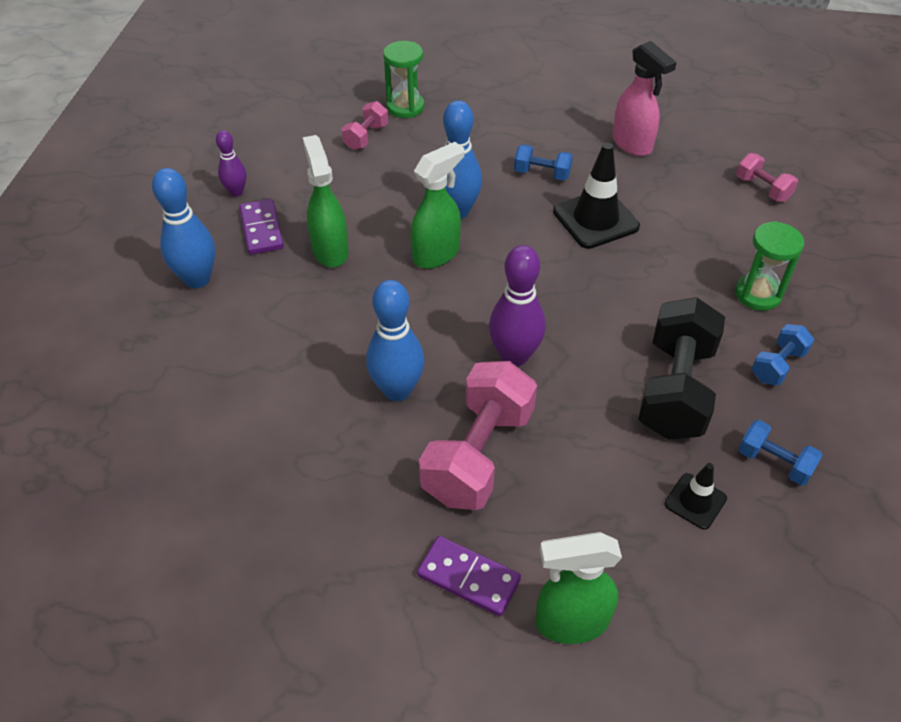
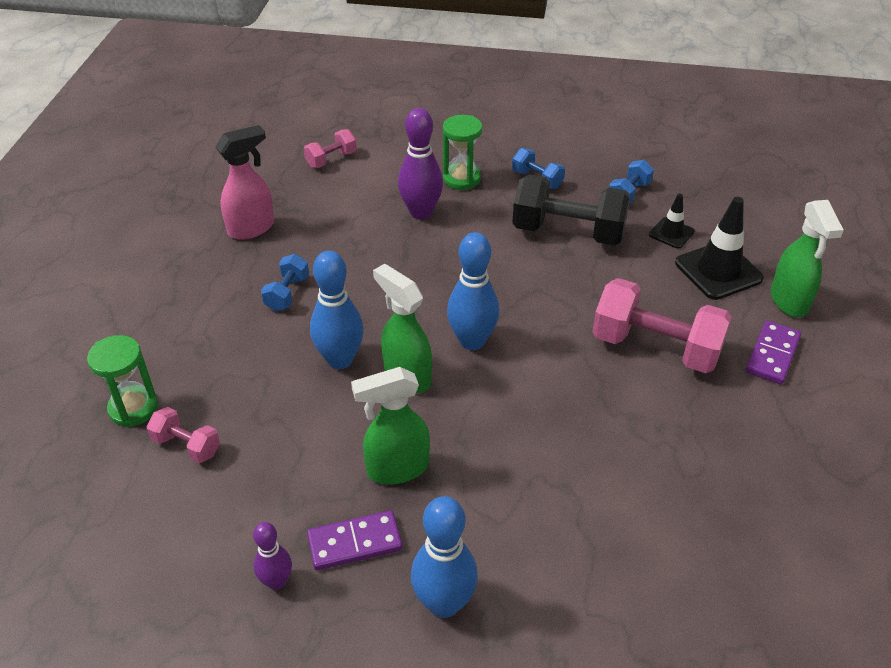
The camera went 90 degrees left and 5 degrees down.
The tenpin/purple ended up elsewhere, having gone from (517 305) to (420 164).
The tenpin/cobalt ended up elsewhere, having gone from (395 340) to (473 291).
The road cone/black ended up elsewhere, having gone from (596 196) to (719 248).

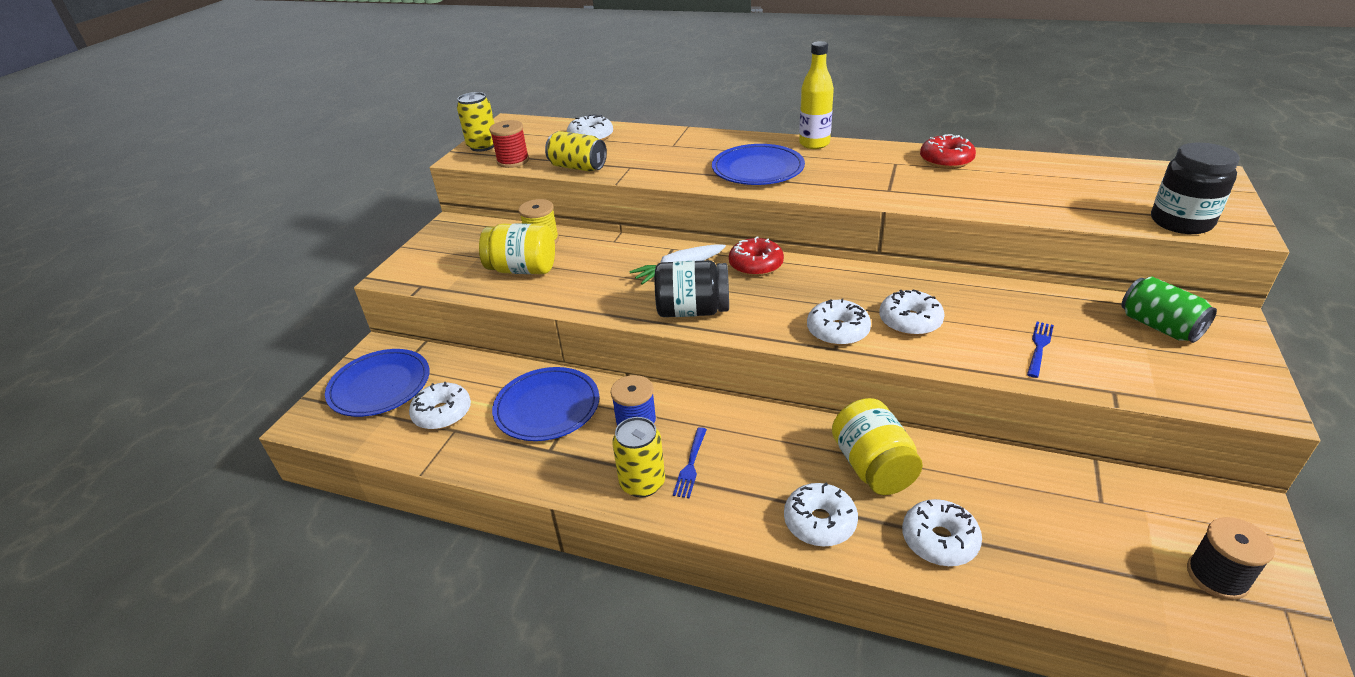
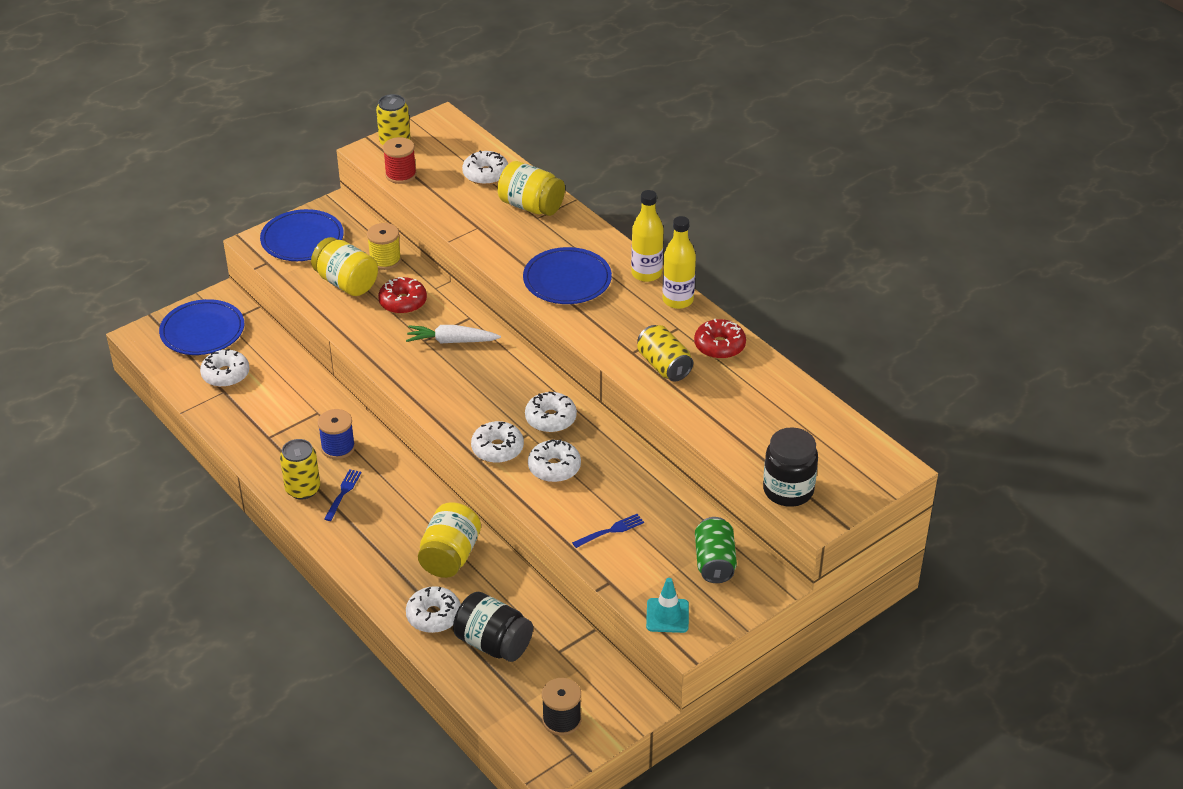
The camera went 30 degrees right and 5 degrees up.
The flat dish/cobalt ended up elsewhere, having gone from (545 404) to (302 235).
The dinner fork/cobalt at (690 462) ended up facing another way, 150 degrees clockwise from before.
The doughnut/crimson ended up elsewhere, having gone from (756 256) to (402 295).
The jam jar/black ended up elsewhere, having gone from (692 288) to (493 627).
The second view gained the jam jar/golden at (531 188).
The doughnut/pure white ended up elsewhere, having gone from (821 515) to (551 412).
The can/golden ended up elsewhere, having gone from (576 151) to (665 353).
The second view gained the road cone/aqua at (667 605).
The second view gained the flask/golden at (679 262).

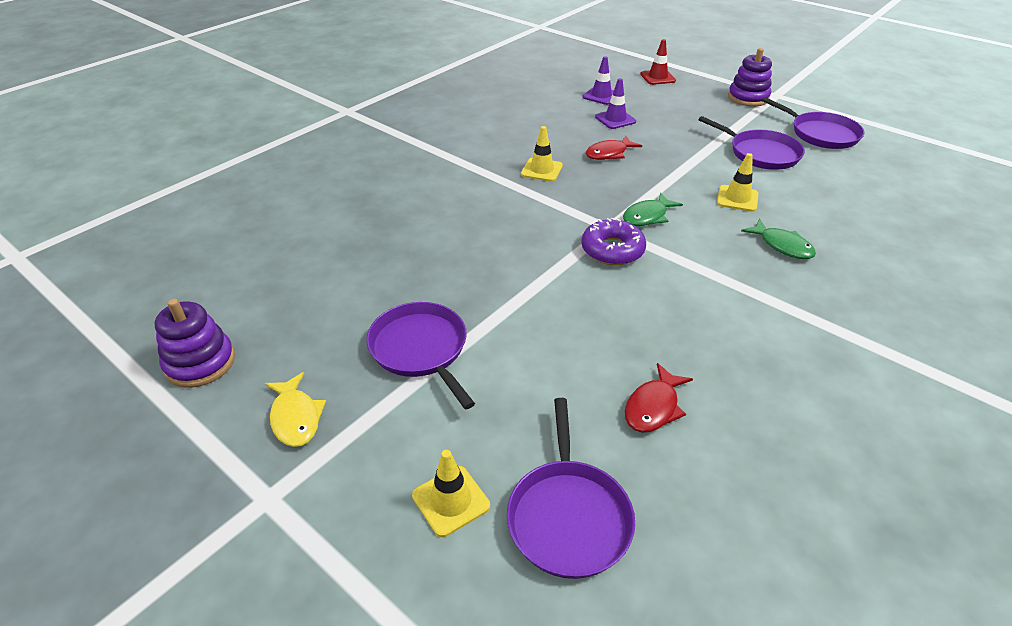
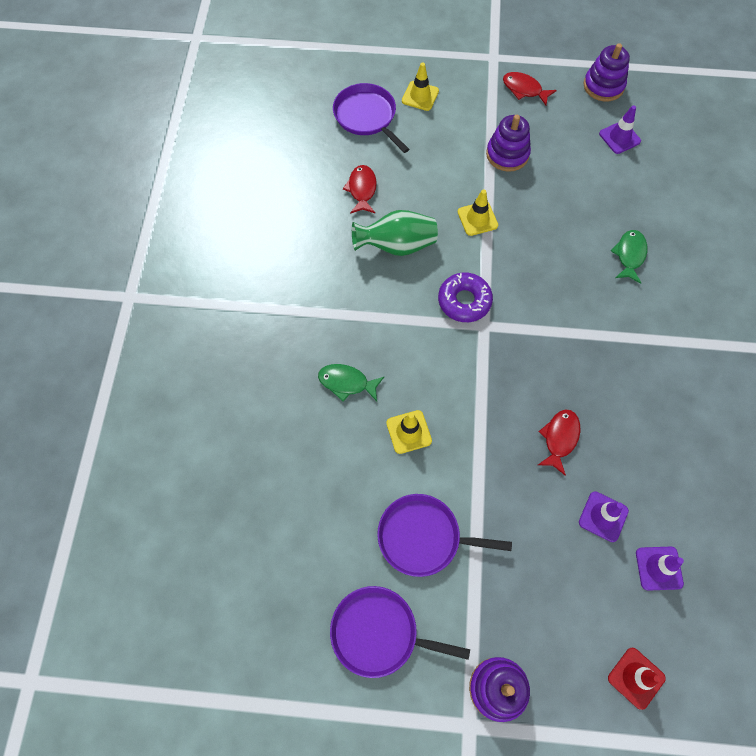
The camera went 145 degrees right and 25 degrees up.
The second view gained the tall vase/green at (395 233).
The road cone/golden ended up elsewhere, having gone from (542 154) to (478 212).
Where the frying pan/purple stood at (420 355), the stacking toy/purple came to stand at (508 143).
What was the toy fish/golden at (295 409) turned into the toy fish/crimson at (530 88).
The second view gained the road cone/purple at (620 129).
The toy fish/green ended up elsewhere, having gone from (653 209) to (629 257).

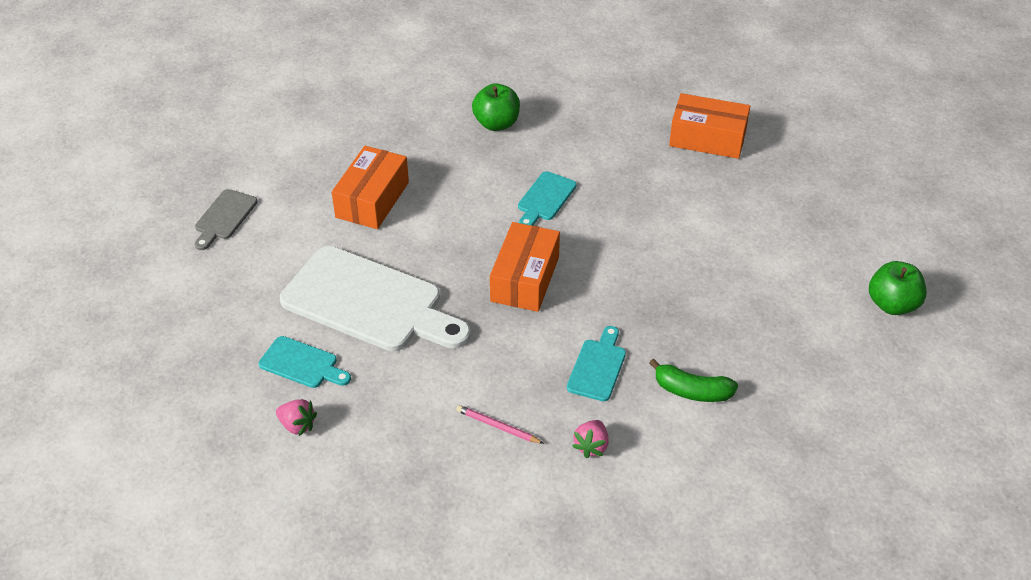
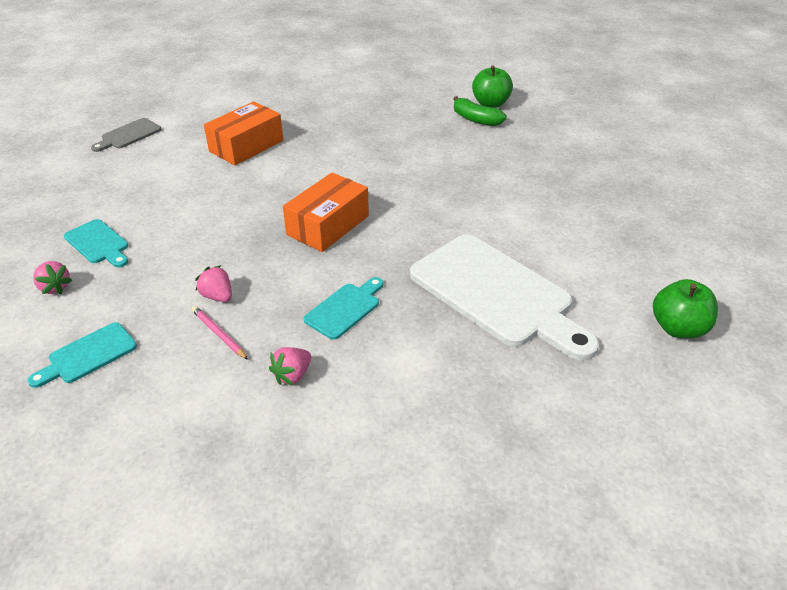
The camera went 20 degrees right and 5 degrees down.
The chopping board/aqua ended up elsewhere, having gone from (547 198) to (82 355).
The second view gained the berry/rosy at (213 283).
The chopping board/pure white ended up elsewhere, having gone from (375 298) to (504 297).
The banana/green ended up elsewhere, having gone from (693 380) to (480 111).
The apple/green ended up elsewhere, having gone from (496 107) to (492 86).
The second view lost the package/orange at (709 126).

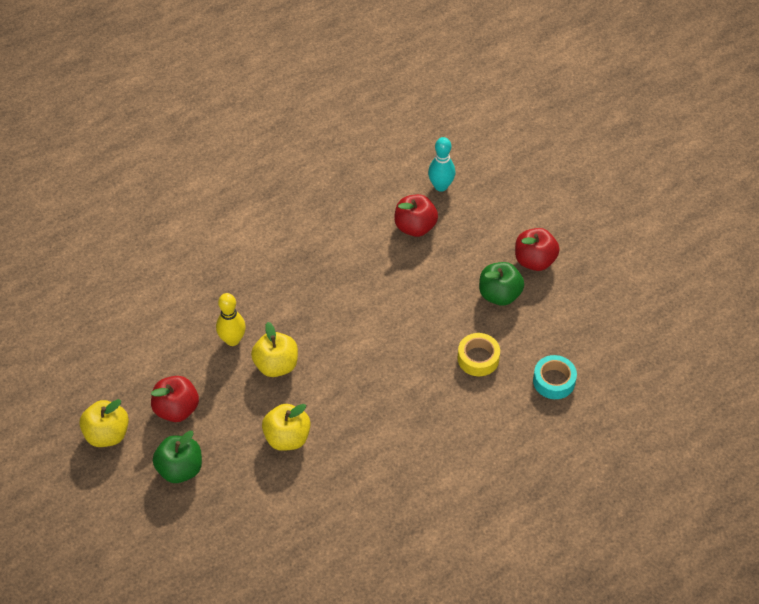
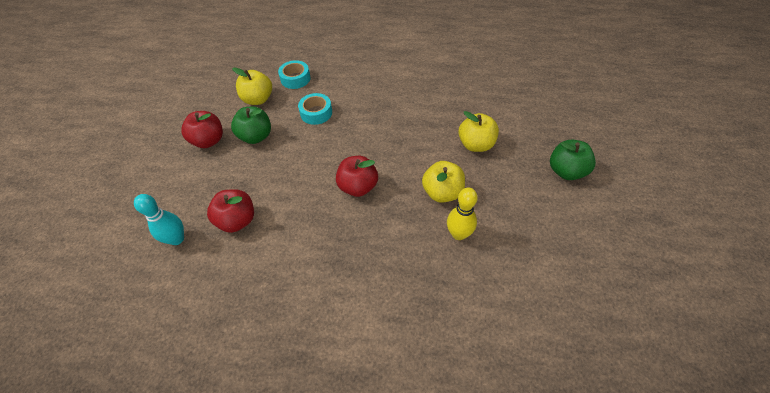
The camera went 135 degrees left and 0 degrees up.
The apple/golden ended up elsewhere, having gone from (104 423) to (252 86).
What was the sticky tape/golden at (479 354) turned into the sticky tape/aqua at (315 109).
The apple/crimson ended up elsewhere, having gone from (175 399) to (357 176).

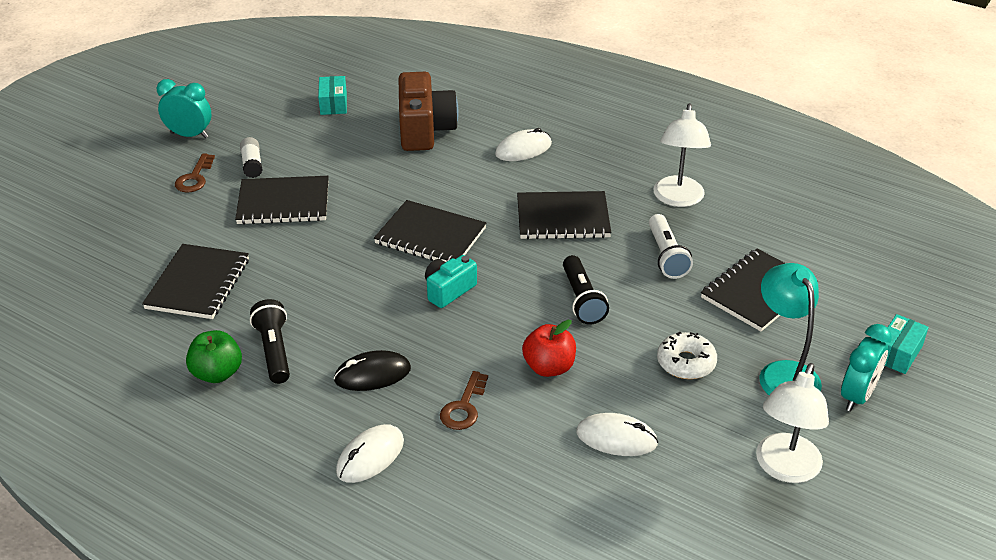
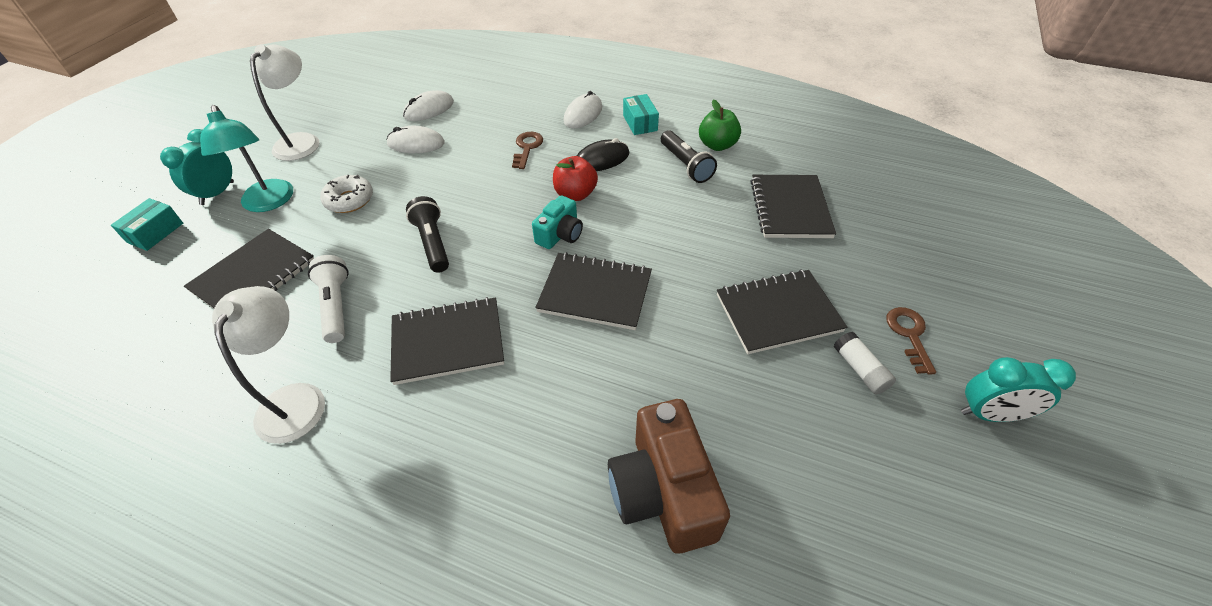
The camera went 170 degrees right and 10 degrees up.
The computer mouse/pure white ended up elsewhere, having gone from (523 144) to (428 105).
The apple/crimson ended up elsewhere, having gone from (549 348) to (575 178).
The package/aqua ended up elsewhere, having gone from (332 95) to (641 114).

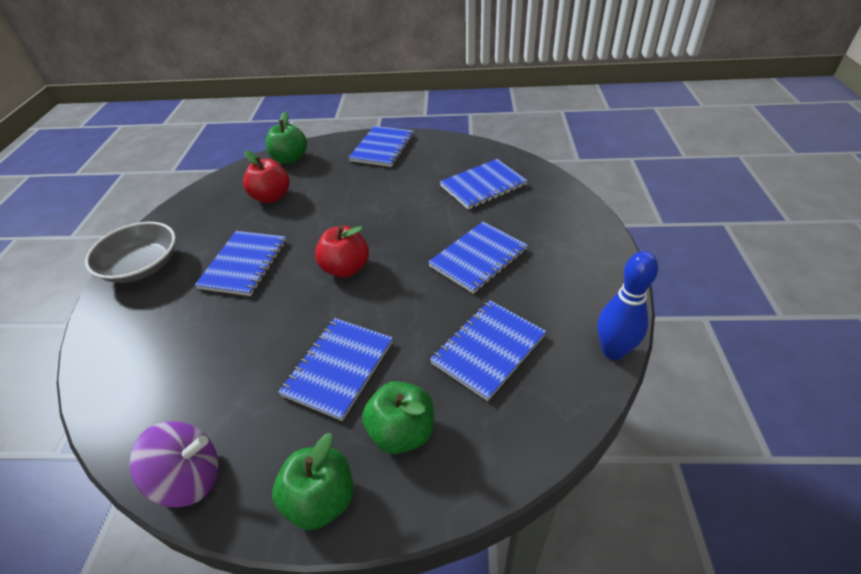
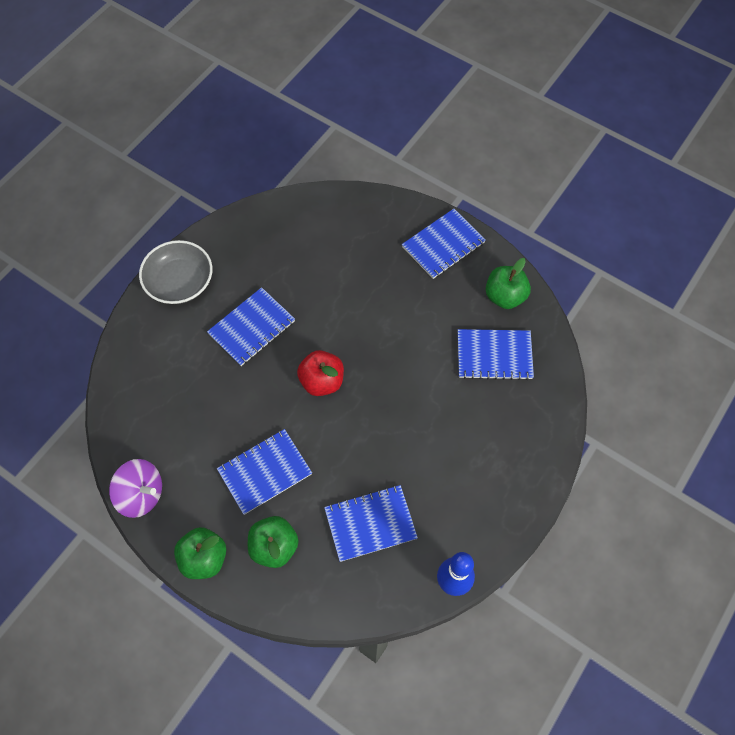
The camera went 30 degrees right and 20 degrees up.
The apple/green ended up elsewhere, having gone from (286 137) to (508 283).
The second view lost the apple/crimson at (266 176).
The second view lost the notebook/cobalt at (478 258).

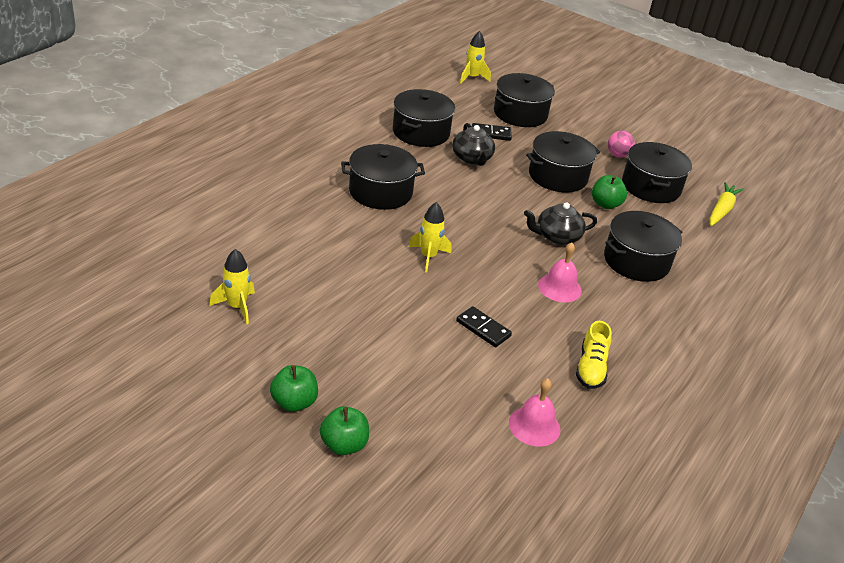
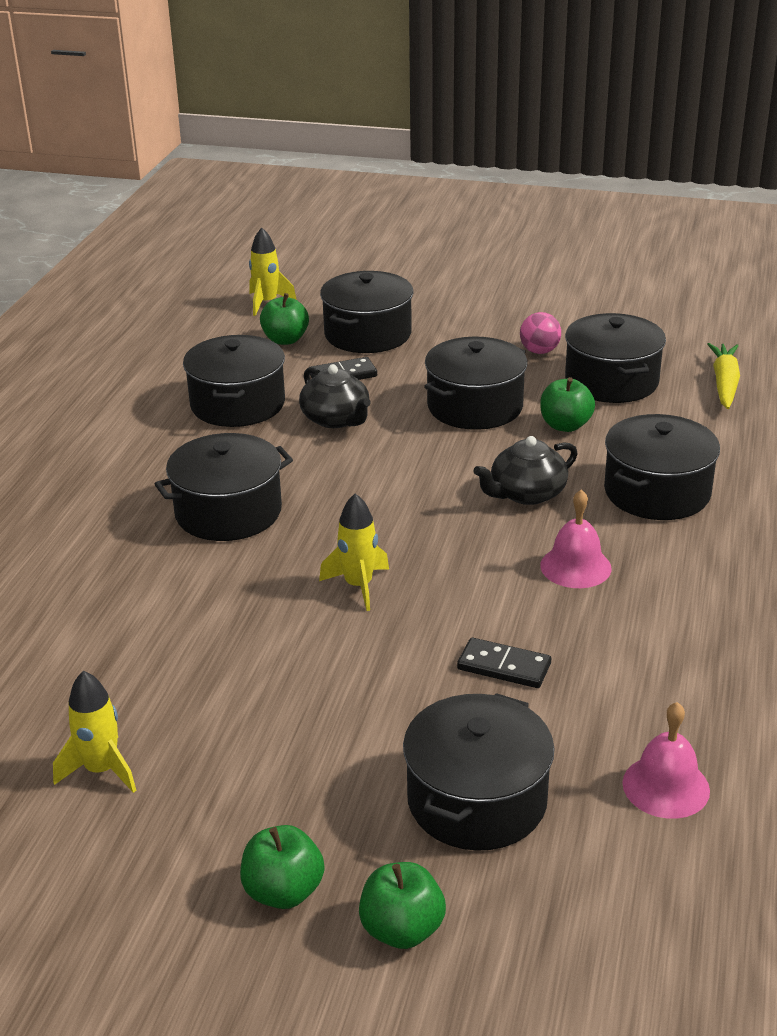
The camera went 15 degrees left and 5 degrees down.
The second view gained the apple/green at (284 319).
The second view gained the cooking pot/black at (479 772).
The second view lost the lace-up shoe/golden at (594 355).

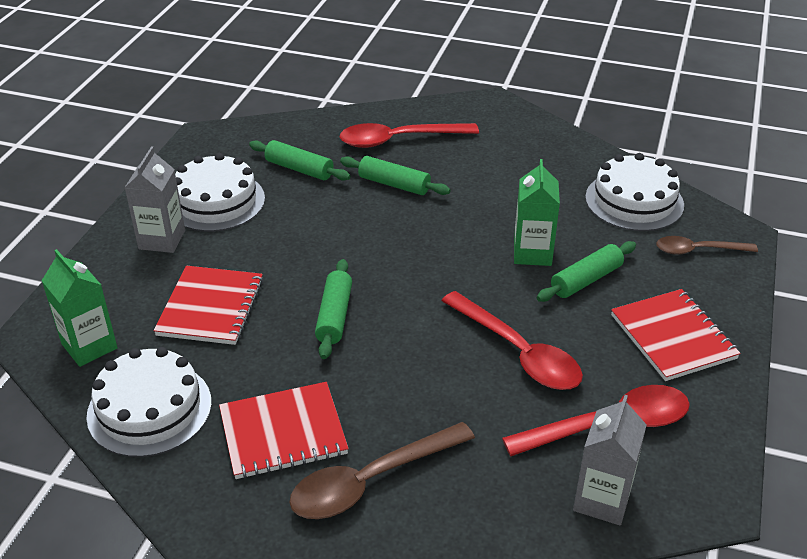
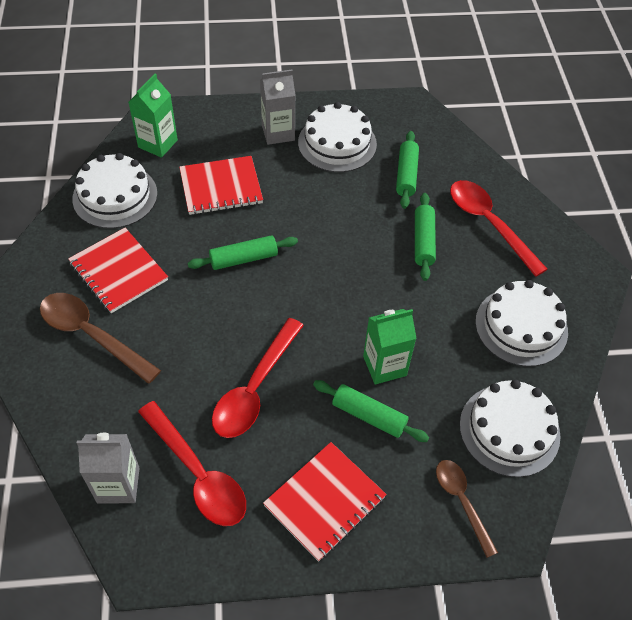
The camera went 65 degrees right and 15 degrees up.
The second view gained the layer cake/pure white at (521 323).

